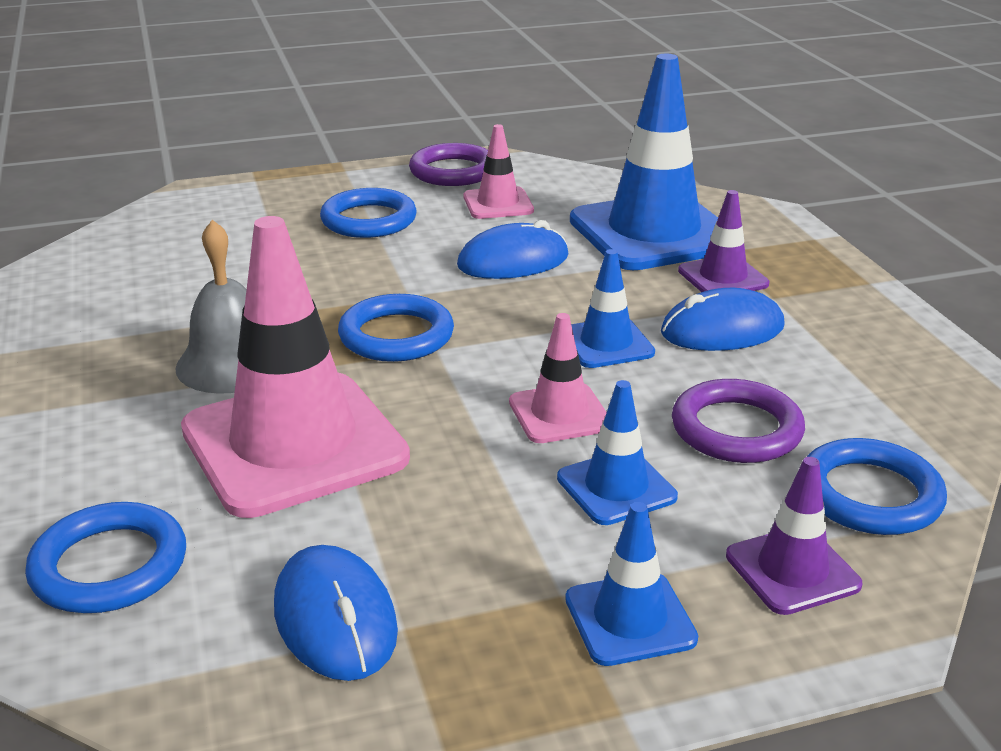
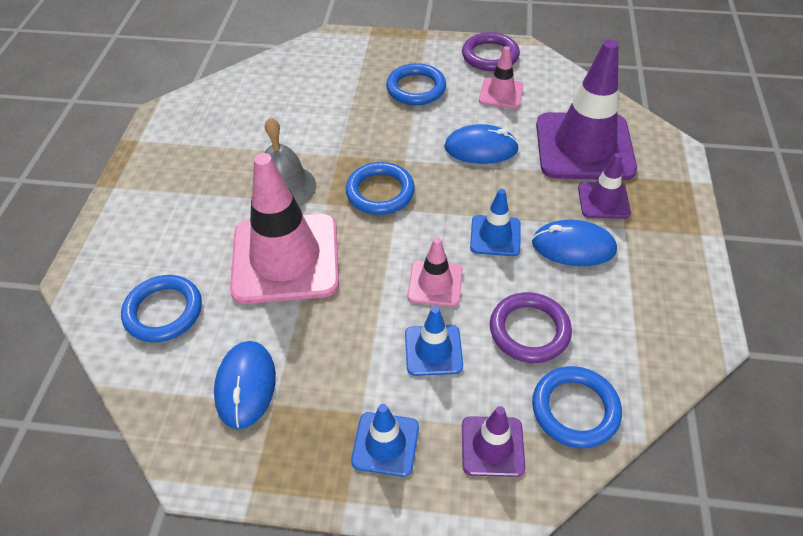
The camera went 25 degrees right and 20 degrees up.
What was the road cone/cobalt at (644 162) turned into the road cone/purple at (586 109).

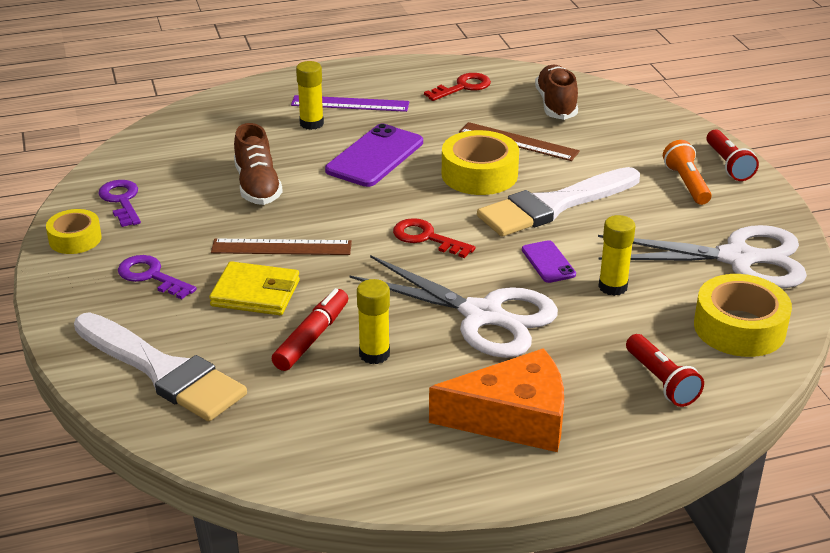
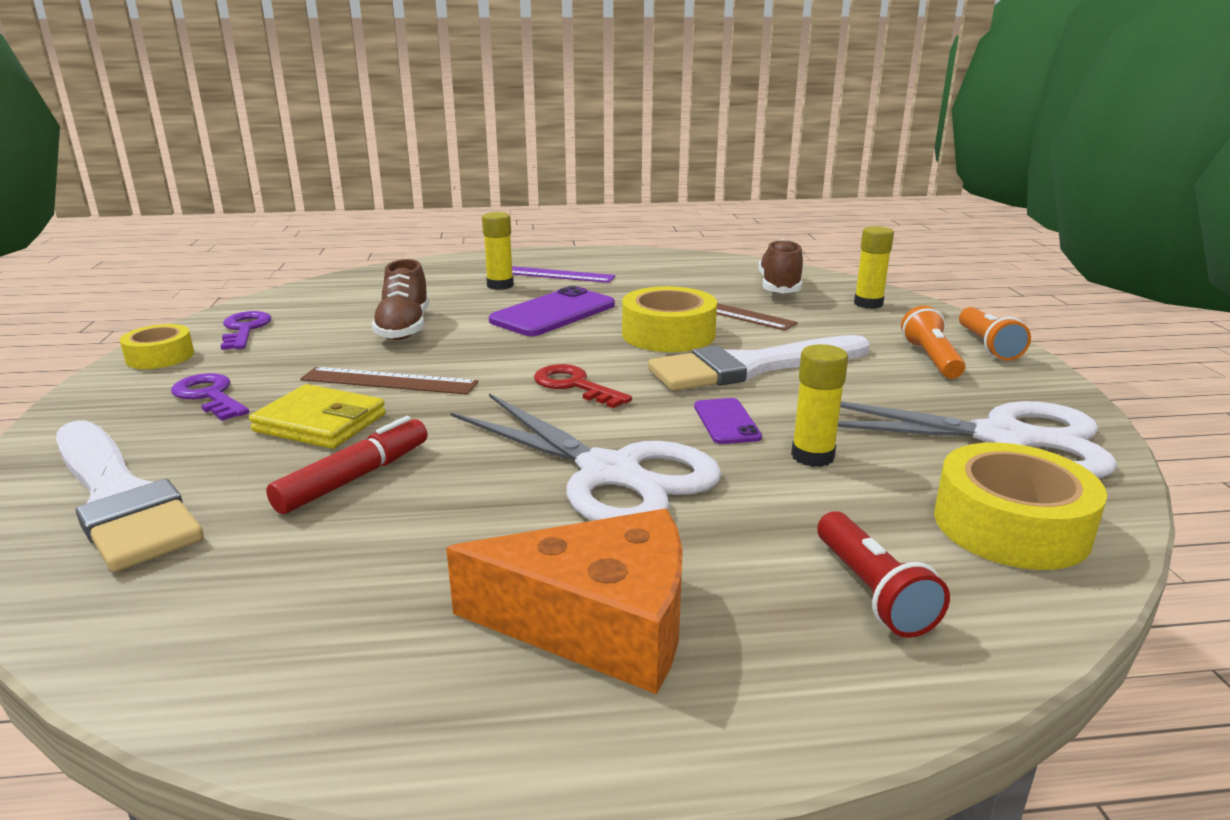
The camera went 10 degrees right and 10 degrees down.
The stick of glue/golden ended up elsewhere, having gone from (373 321) to (874 267).
What was the pocket torch/crimson at (733 155) turned into the pocket torch/orange at (995 333).
The second view lost the key/crimson at (457 87).

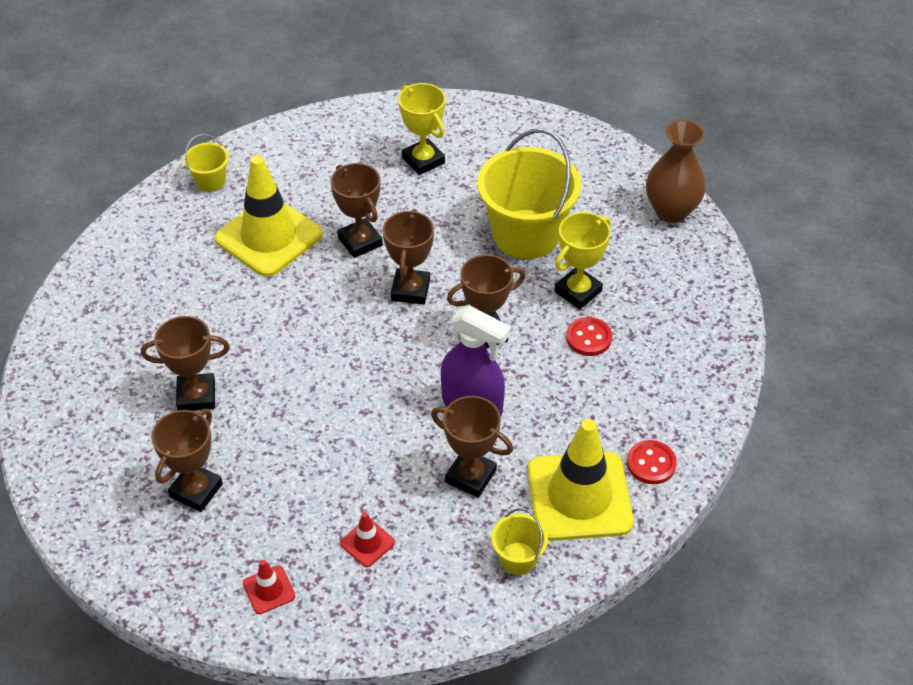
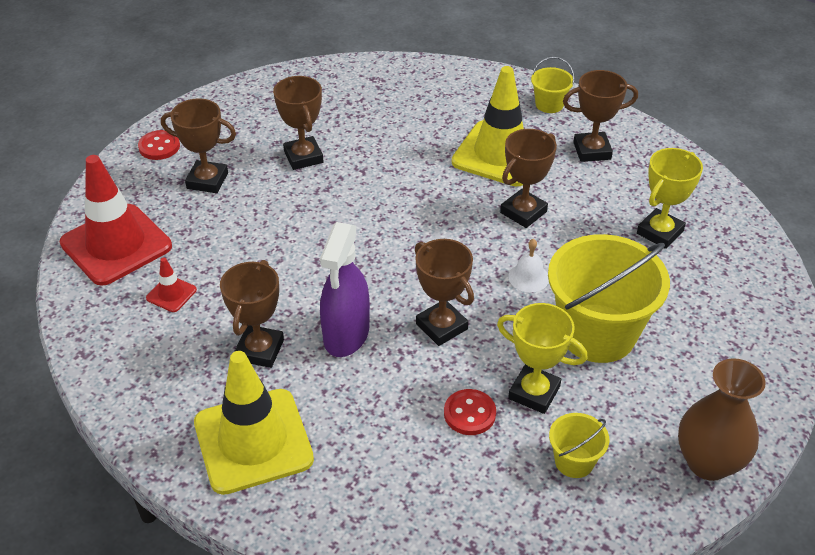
The camera went 75 degrees right and 5 degrees down.
The size of the road cone/crimson at (269 587) changed by a factor of 2.35.
The sewing button/crimson ended up elsewhere, having gone from (652 462) to (159 145).
The second view gained the hand bell/pure white at (528 265).
The sand bucket/golden ended up elsewhere, having gone from (520 541) to (579 445).
The award cup/russet ended up elsewhere, having gone from (408 257) to (600 116).

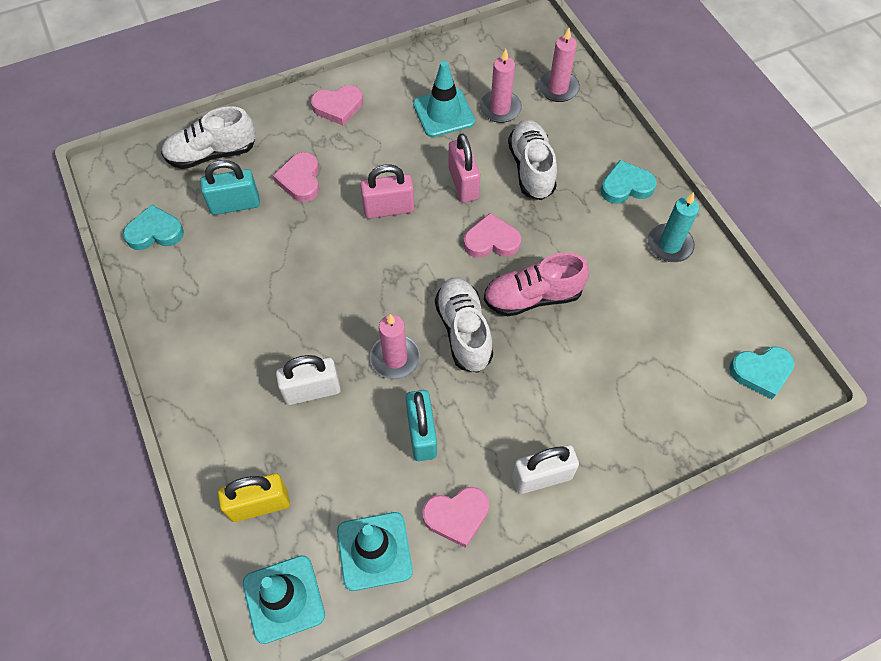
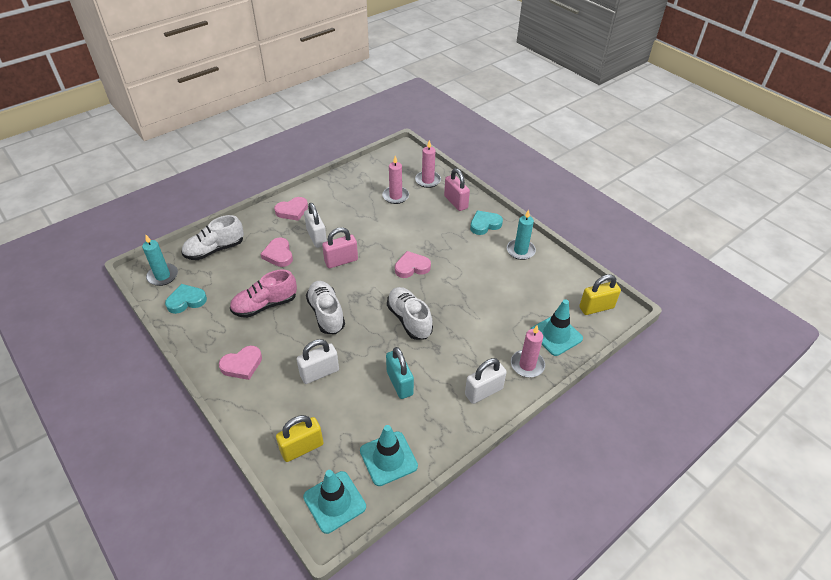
The camera went 15 degrees left and 15 degrees down.
The second view gained the candle/aqua at (160 260).
The heart shape/rosy ended up elsewhere, having gone from (455 517) to (240 363).
The lace-up shoe/rosy ended up elsewhere, having gone from (536 284) to (263 293).
The second view gained the lock/pure white at (315 225).
The lace-up shoe/pure white ended up elsewhere, having gone from (532 160) to (325 307).
The lock/rosy ended up elsewhere, having gone from (464 168) to (457 189).
The candle/rosy ended up elsewhere, having gone from (395 346) to (528 351).
The road cone/aqua ended up elsewhere, having gone from (444 99) to (557 327).
Where the heart shape/aqua stood at (762 372), the lock/golden came to stand at (600 294).
The second view lost the lock/aqua at (230 187).

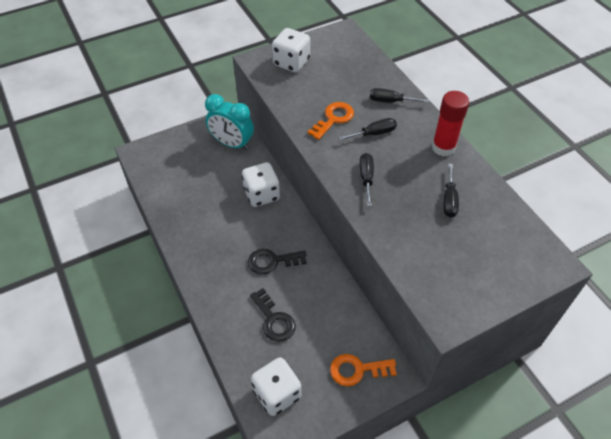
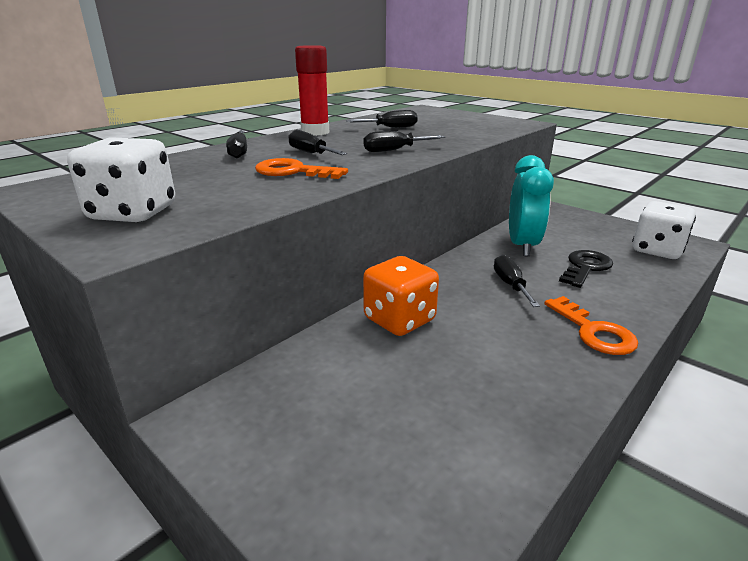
The camera went 110 degrees left and 25 degrees down.
What was the die/pure white at (261 184) turned into the die/orange at (401 296).
Where the key/black stood at (277 262), the flat screwdriver/black came to stand at (517 281).
The alarm clock/aqua ended up elsewhere, having gone from (229 122) to (531 205).
The key/orange ended up elsewhere, having gone from (363 370) to (591 325).

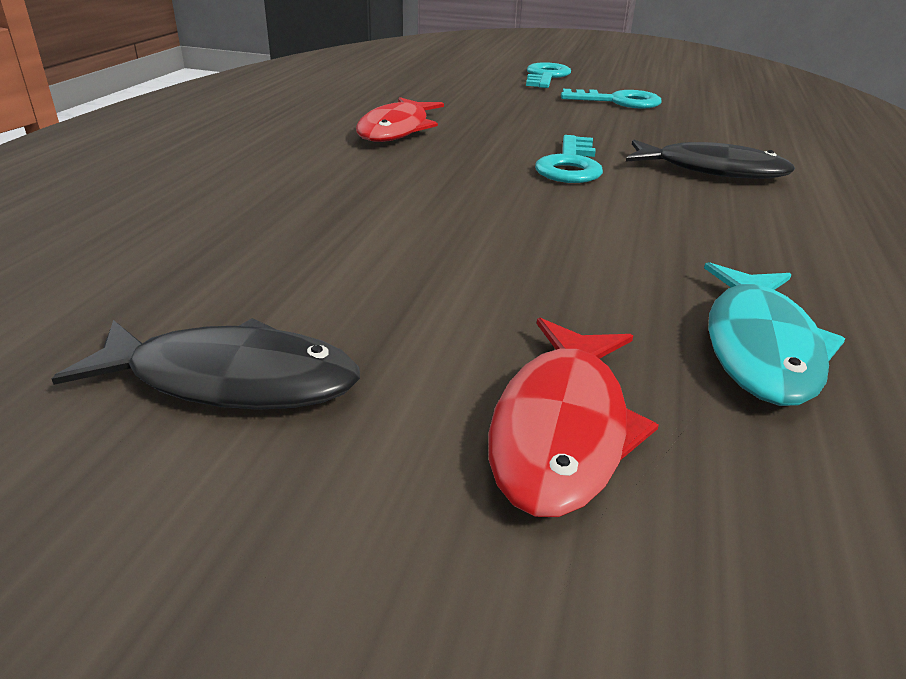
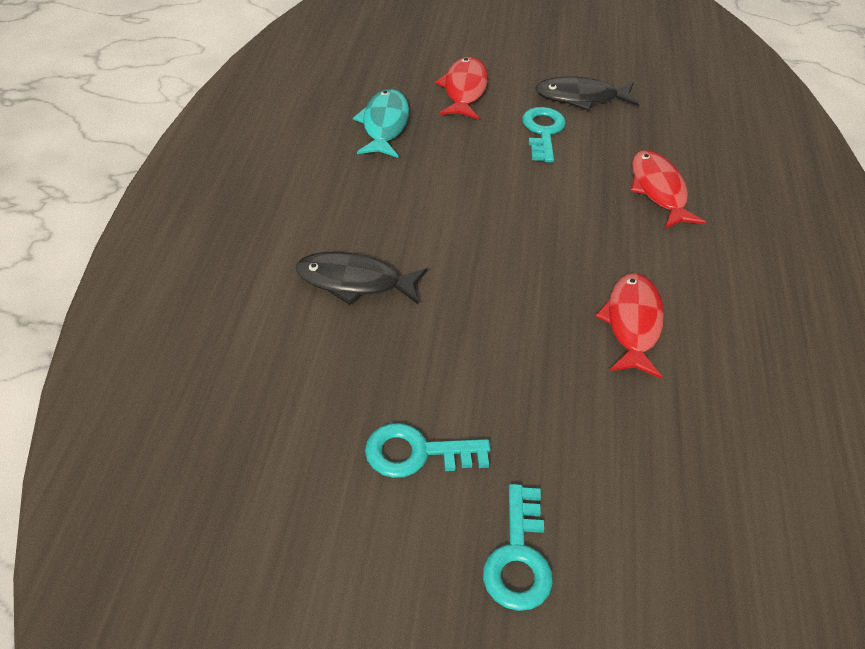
The camera went 170 degrees right and 15 degrees up.
The key/aqua ended up elsewhere, having gone from (569 159) to (544 134).
The second view gained the toy fish/crimson at (668 189).

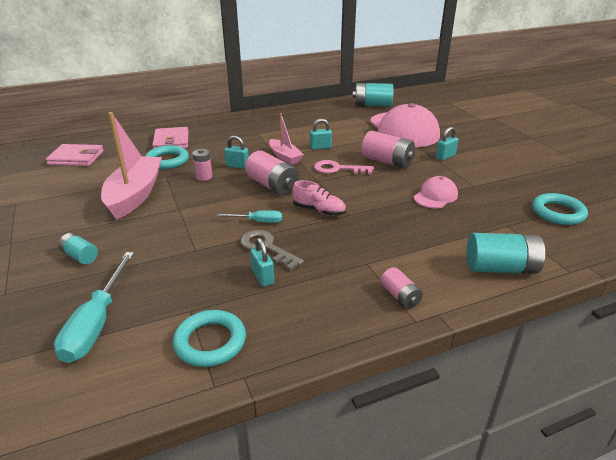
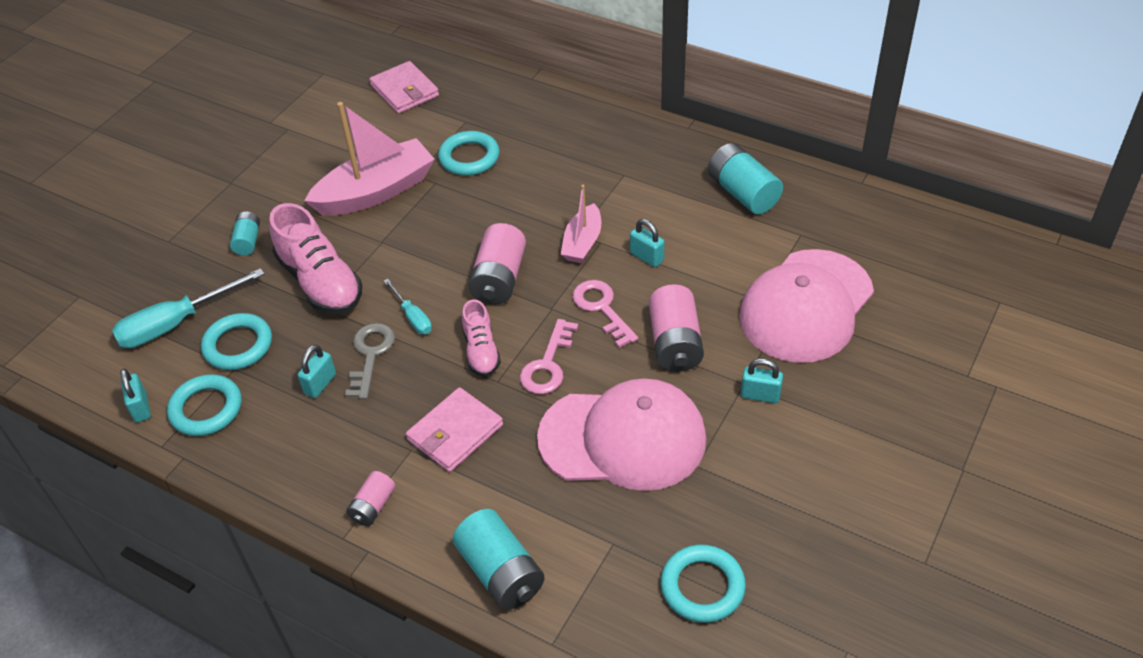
The camera went 55 degrees right and 15 degrees up.
The lock/aqua ended up elsewhere, having gone from (236 152) to (135 395).
The second view gained the hoop/aqua at (236 341).
The second view gained the lace-up shoe/rosy at (315 259).
The billfold/rosy ended up elsewhere, having gone from (170 138) to (454 429).
The second view gained the key/rosy at (549 356).
The size of the cap/rosy at (436 192) changed by a factor of 2.09.
The battery/aqua ended up elsewhere, having gone from (373 94) to (745 178).
The second view lost the battery/rosy at (202 165).

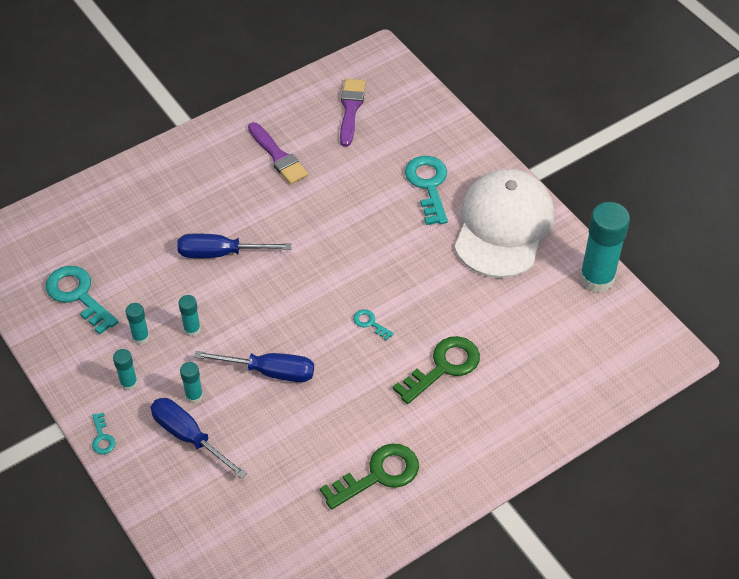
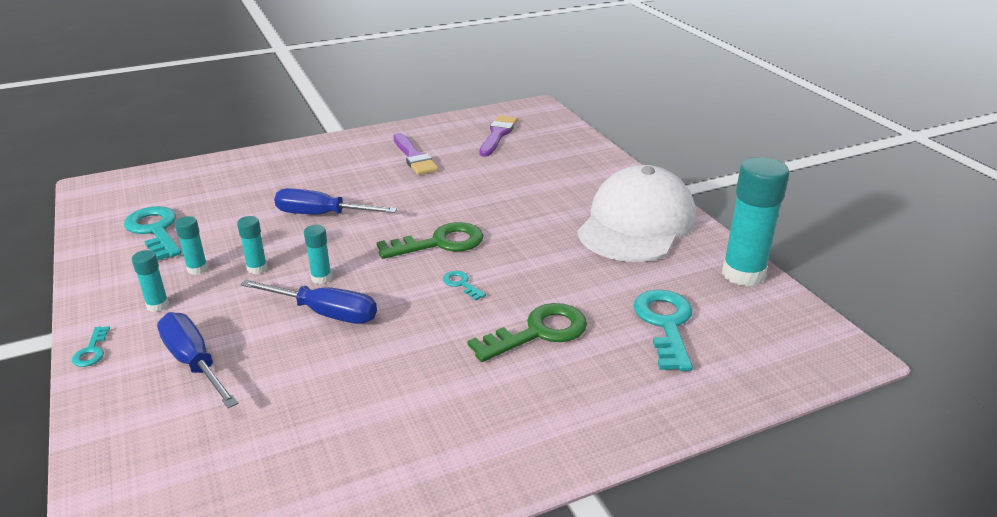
The camera went 10 degrees right and 20 degrees down.
The stick of glue/aqua ended up elsewhere, having gone from (191 383) to (318 254).
The key/green ended up elsewhere, having gone from (369 476) to (430 240).
The key/aqua ended up elsewhere, having gone from (426 190) to (663 330).

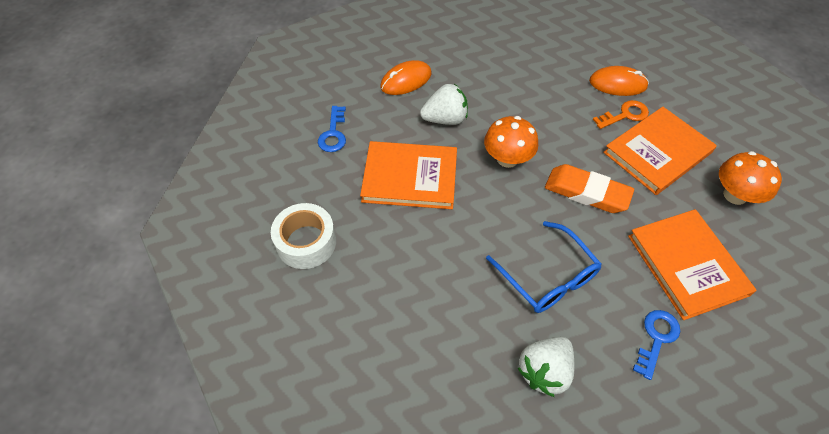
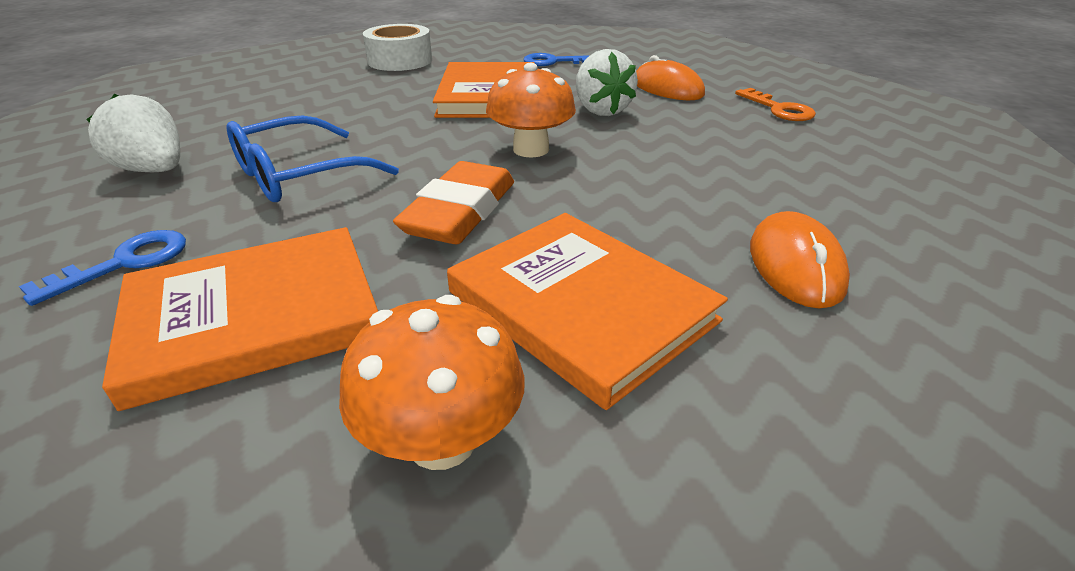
The camera went 85 degrees right and 20 degrees down.
The key/cobalt at (656 345) ended up facing another way, 75 degrees counterclockwise from before.
The key/orange ended up elsewhere, having gone from (621 114) to (775 104).

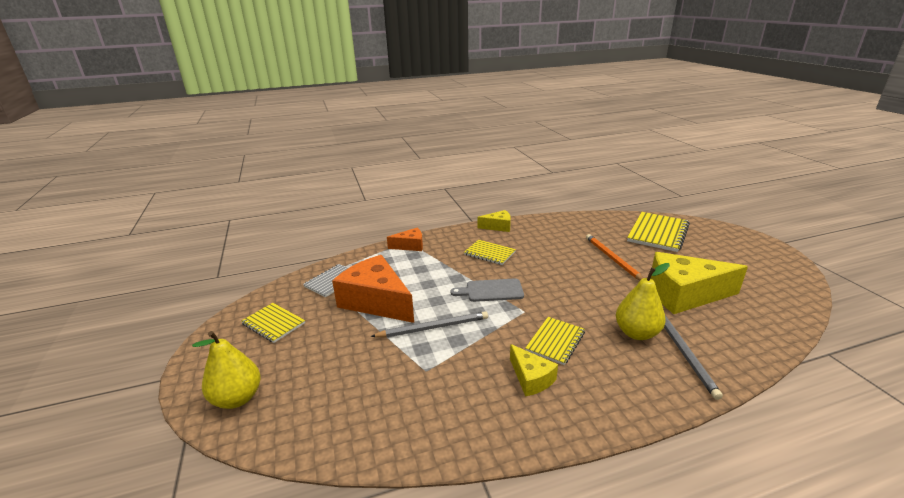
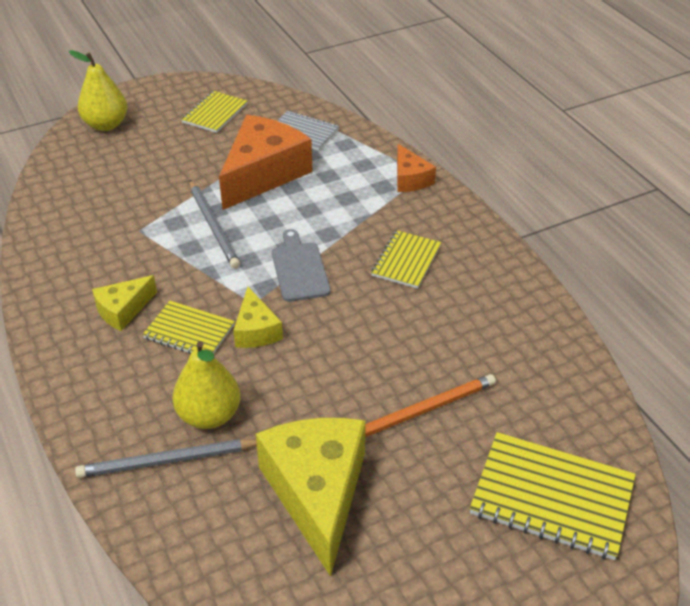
The camera went 80 degrees right and 15 degrees up.
The cheese wedge/golden ended up elsewhere, having gone from (494 221) to (258 317).

